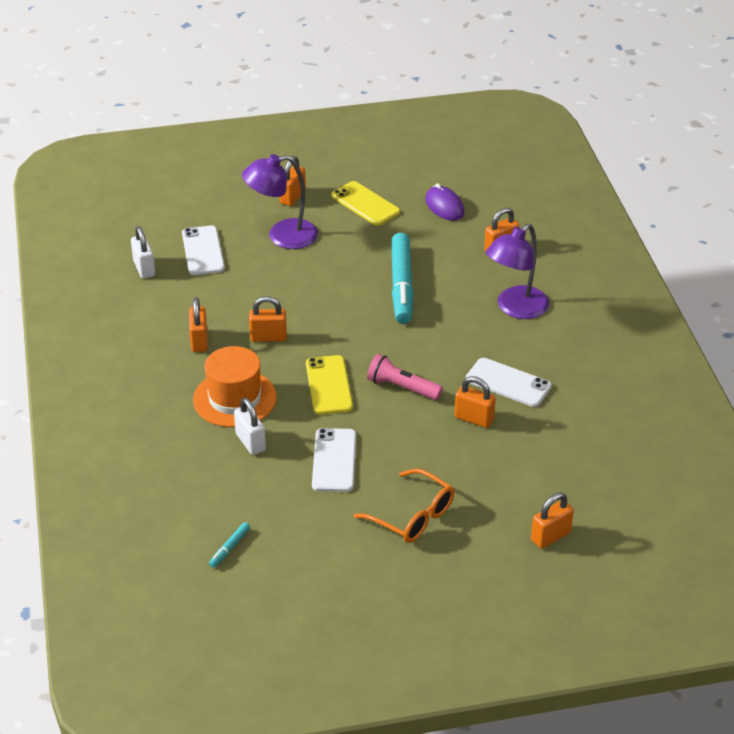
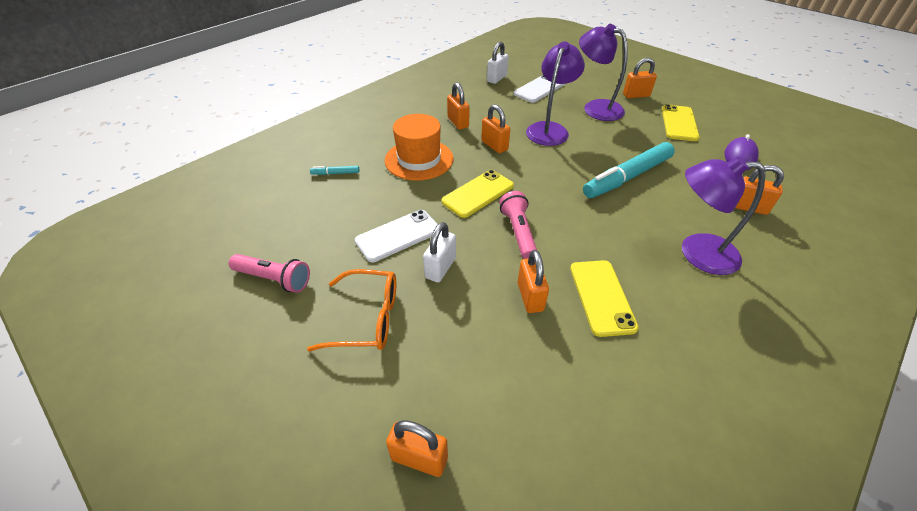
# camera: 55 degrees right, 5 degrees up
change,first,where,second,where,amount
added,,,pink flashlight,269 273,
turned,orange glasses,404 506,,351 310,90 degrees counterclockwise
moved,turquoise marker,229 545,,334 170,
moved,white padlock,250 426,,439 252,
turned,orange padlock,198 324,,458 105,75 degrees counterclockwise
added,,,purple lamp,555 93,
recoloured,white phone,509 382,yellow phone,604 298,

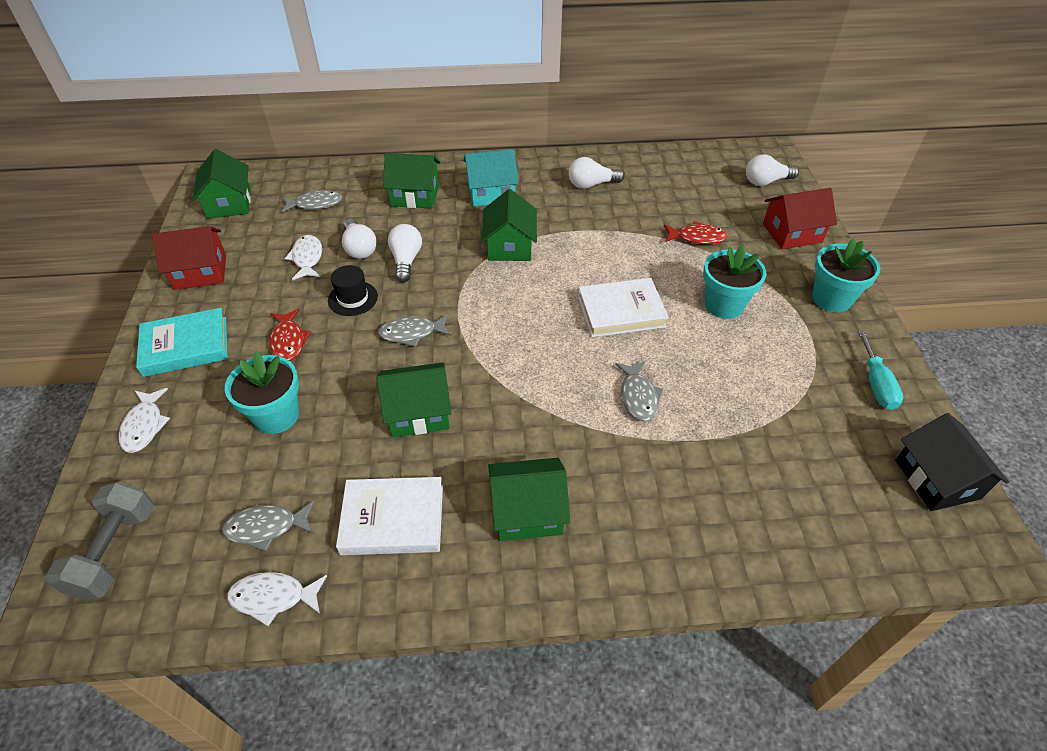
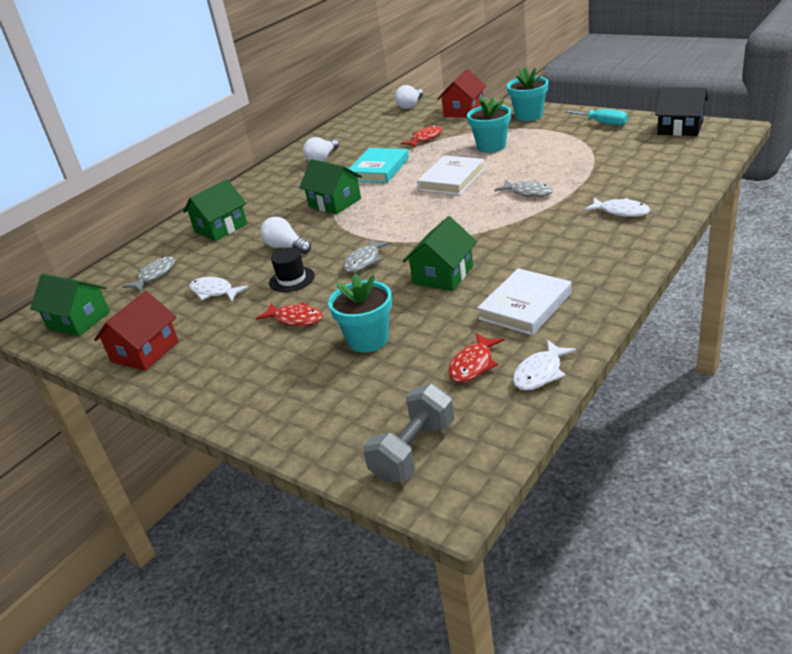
# camera: 45 degrees left, 15 degrees down
change,first,where,second,where,amount
moved,turquoise book,182 342,,379 165,
turned,grey dumbbell,99 540,,409 433,75 degrees clockwise
recoloured,grey fish,268 526,red fish,476 358,
moved,white fish,144 420,,617 207,
removed,white light bulb,359 239,,,
removed,turquoise house,491 177,,,
removed,green house,529 499,,,

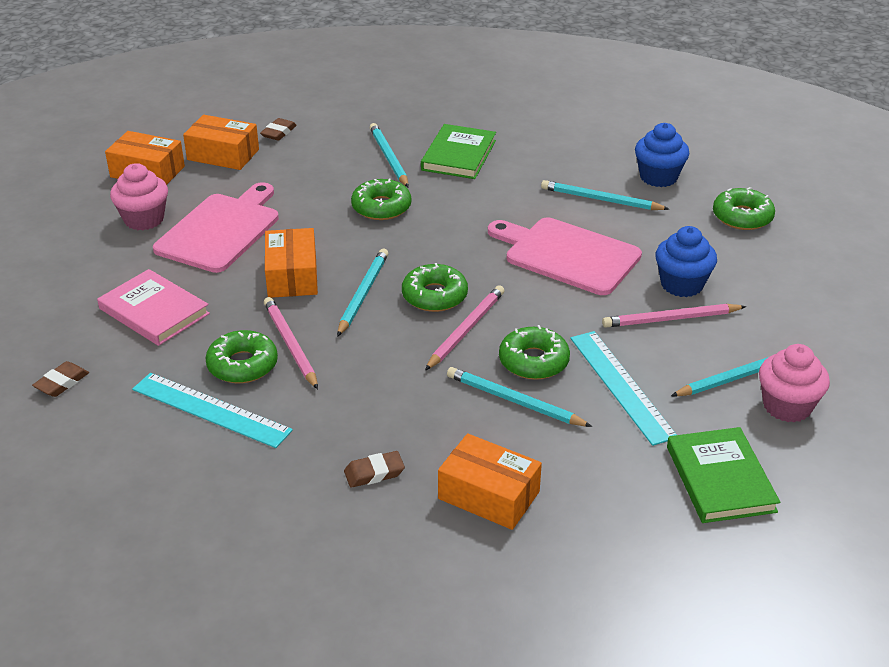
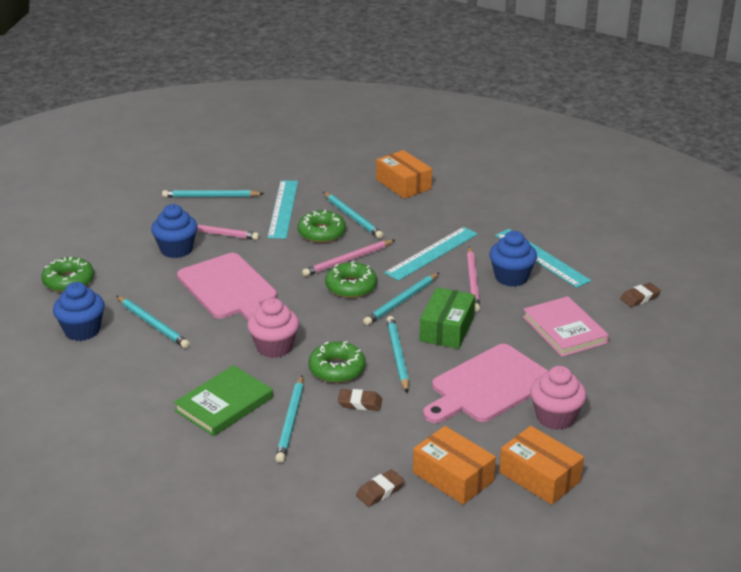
# camera: 155 degrees left, 5 degrees down
change,first,where,second,where,amount
moved,pink cupcake,794 383,,273 328,
moved,brown eraser,374 469,,360 399,
added,,,turquoise ruler,431 254,
added,,,turquoise pencil,397 354,
recoloured,orange box,291 263,green box,447 318,
replaced,green donut,241 356,blue cupcake,513 259,
removed,green book,723 475,,,

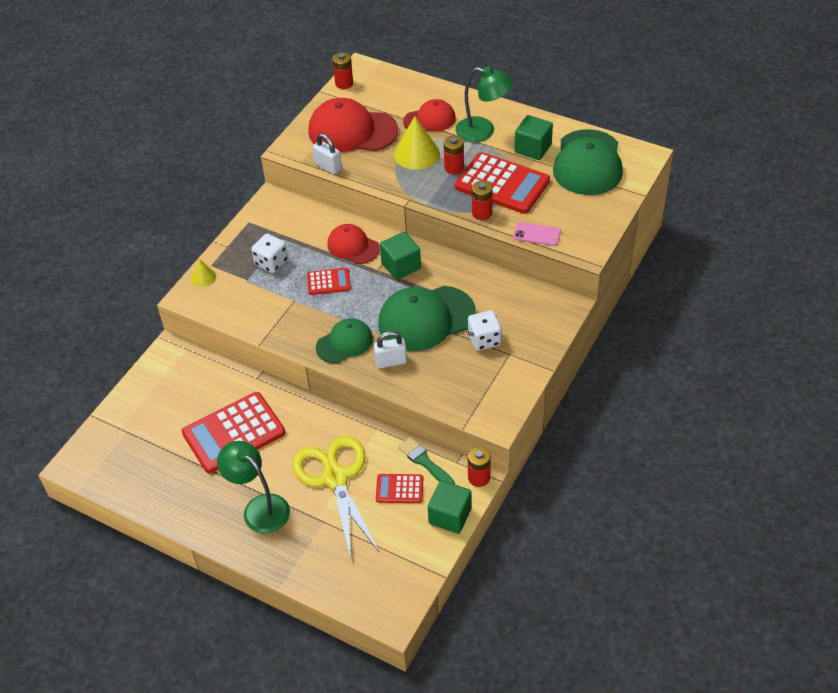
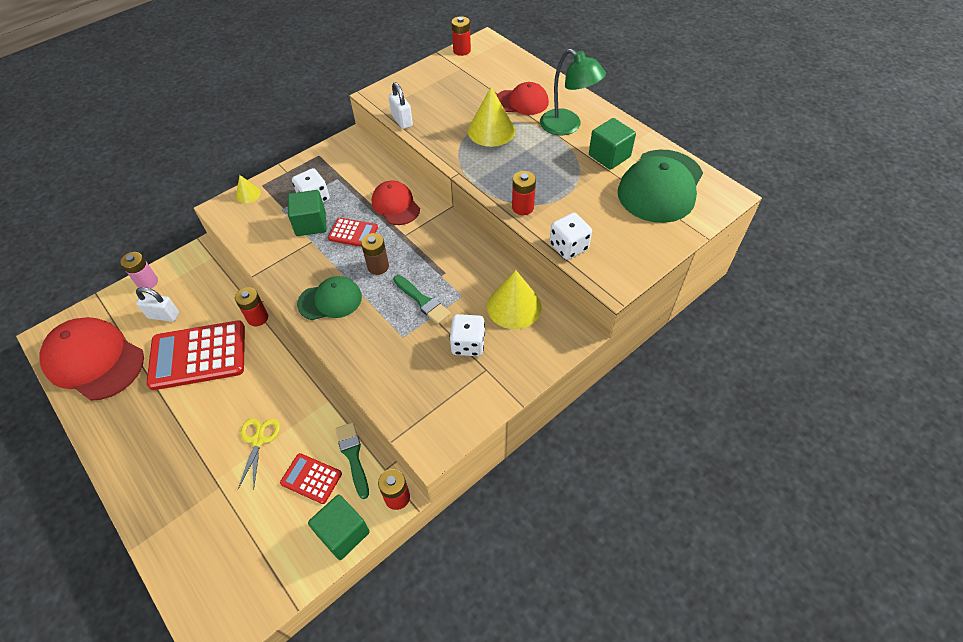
# camera: 20 degrees right, 5 degrees up
change,first,where,second,where,amount
moved,red cap,353 125,,91 359,
added,,,pink battery,139 270,
moved,white padlock,390 349,,157 304,
moved,red battery,454 155,,251 306,
resized,yellow scissors,336 497,,259 454,x0.49
moved,green cube,400 256,,307 213,
added,,,brown battery,375 254,
replaced,green cap,427 318,green brush,422 299,
added,,,yellow cone,514 299,
replaced,pink phone,537 234,white dice,571 236,
removed,green lamp,253 487,,,
removed,red calculator,502 183,,,

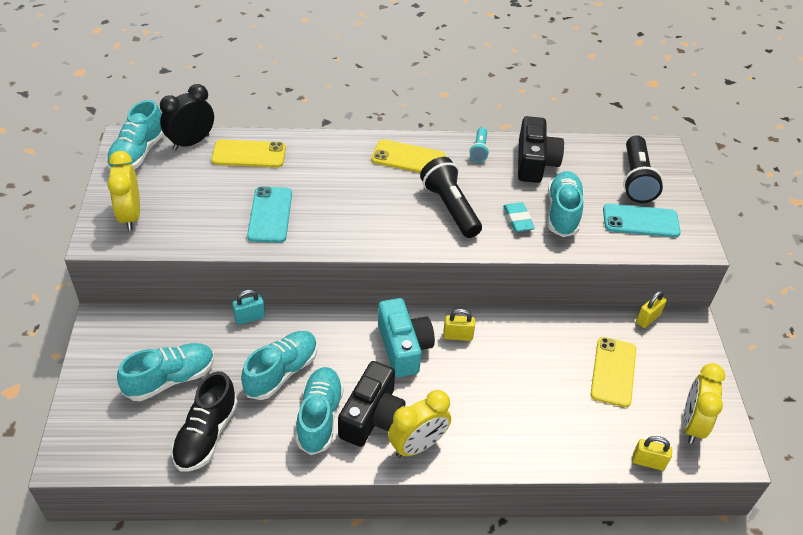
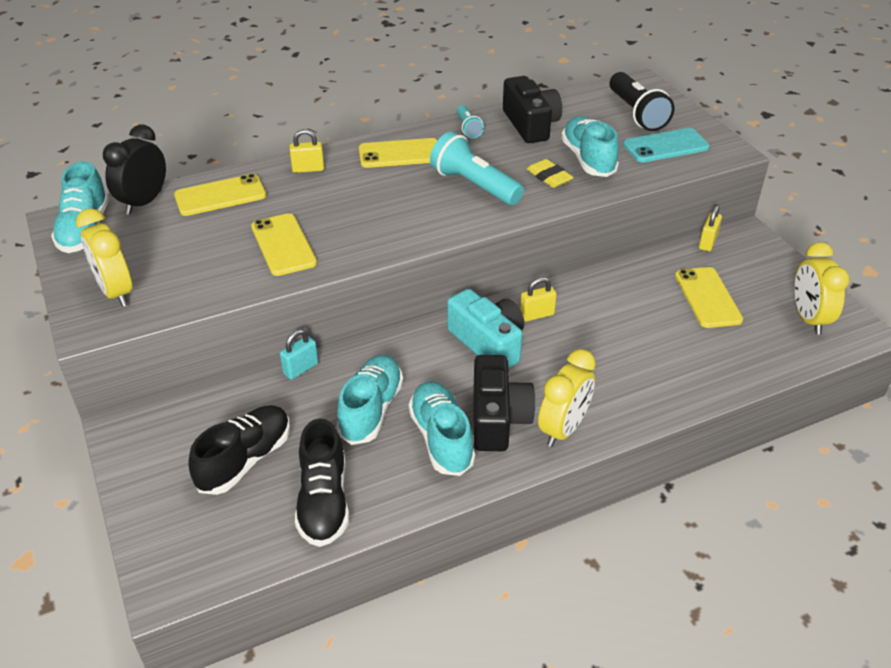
# camera: 20 degrees left, 5 degrees down
change,first,where,second,where,amount
recoloured,turquoise shoe,165 372,black shoe,239 450,
recoloured,turquoise phone,269 215,yellow phone,284 244,
moved,yellow padlock,652 453,,306 151,
recoloured,black flashlight,451 197,turquoise flashlight,477 168,
recoloured,turquoise eraser,519 217,yellow eraser,550 173,

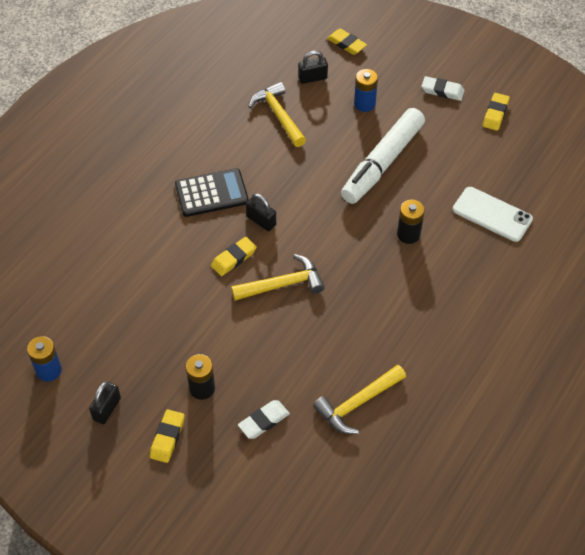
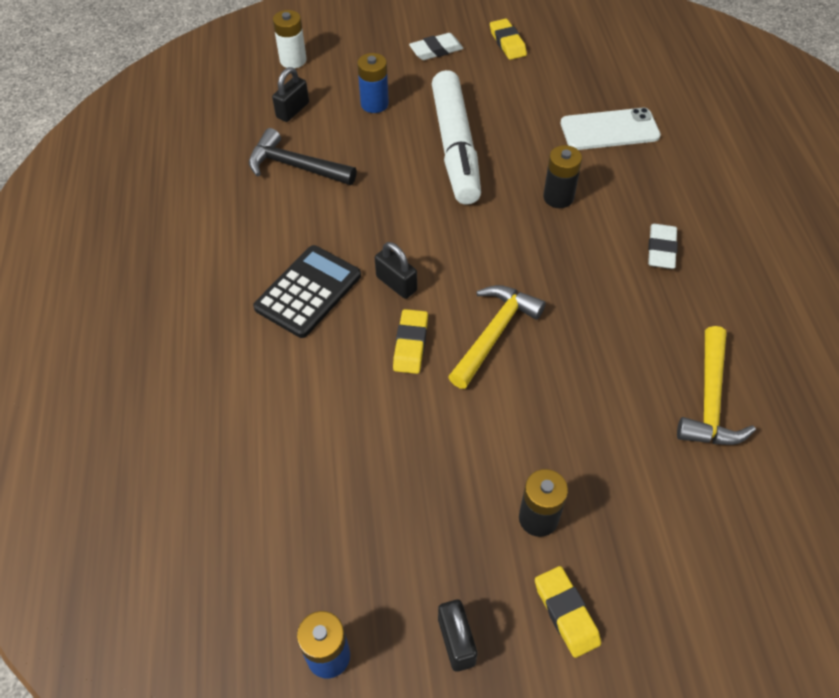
# camera: 40 degrees left, 0 degrees up
change,first,where,second,where,amount
recoloured,yellow hammer,277 114,black hammer,303 156,
replaced,yellow eraser,347 42,white battery,290 39,
turned,black padlock,261 212,,396 270,45 degrees clockwise
moved,white eraser,264 419,,663 246,

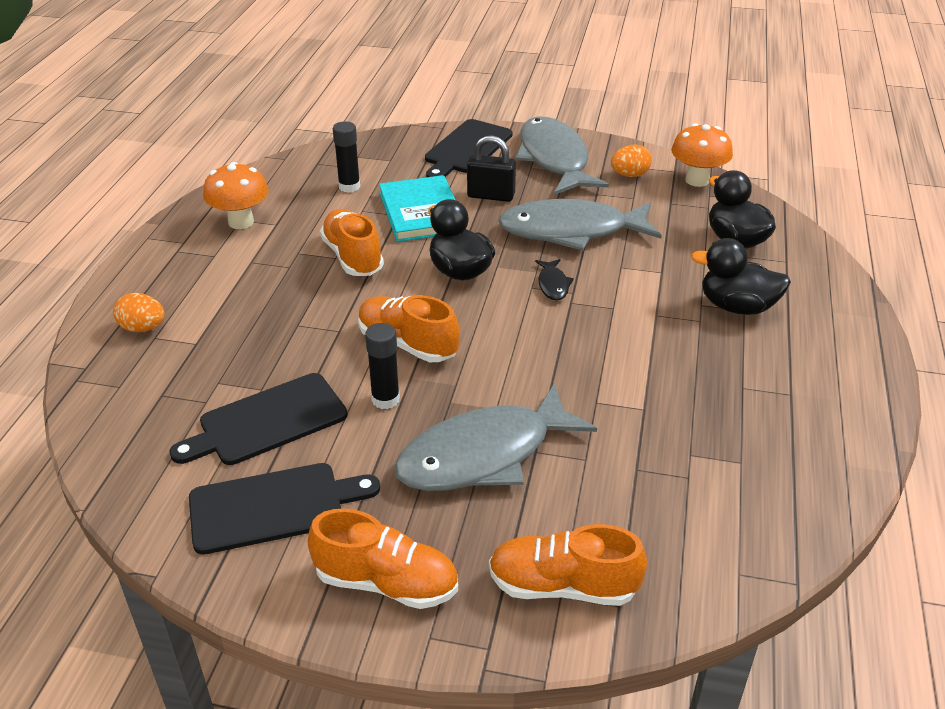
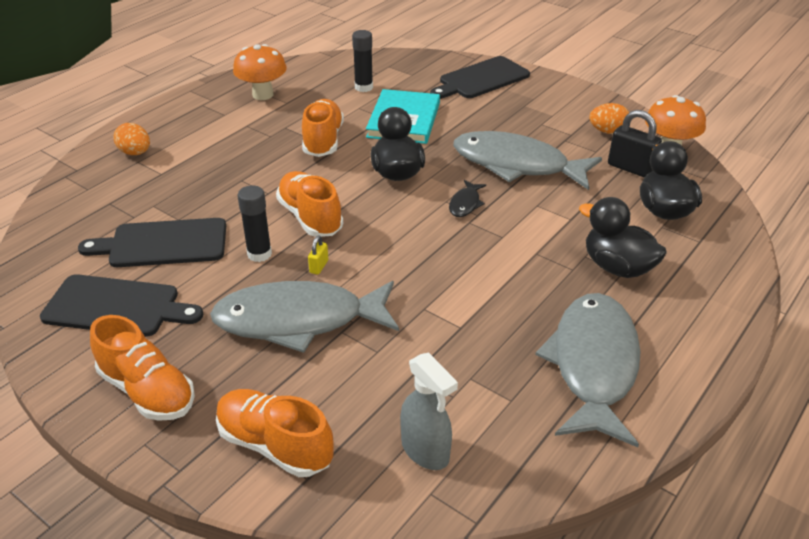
# camera: 25 degrees right, 0 degrees up
change,first,where,second,where,amount
added,,,yellow padlock,318 255,
added,,,grey spray bottle,429 411,
moved,grey fish,562 156,,588 370,
moved,black padlock,491 168,,635 144,

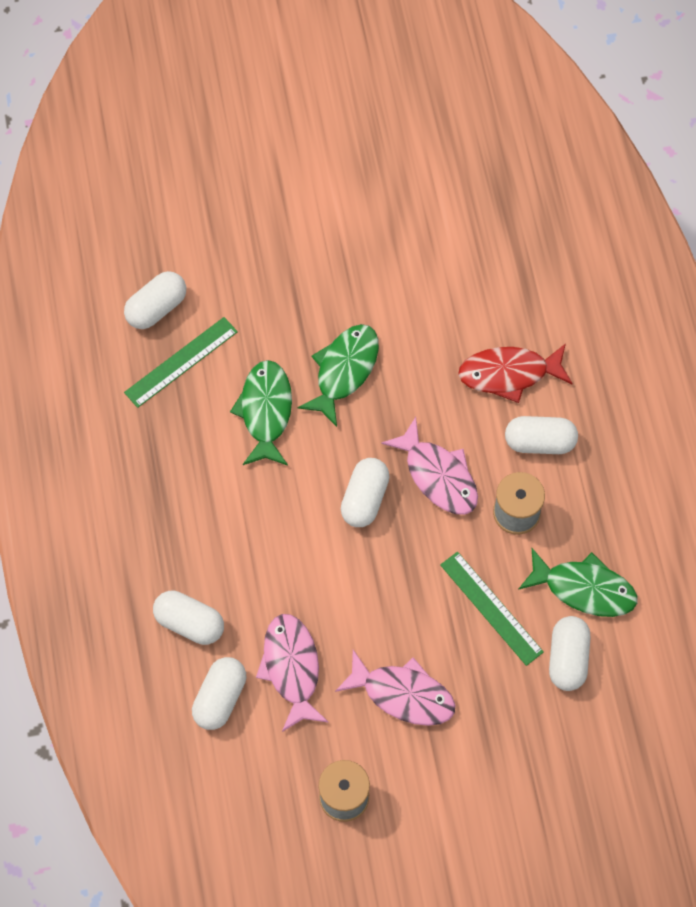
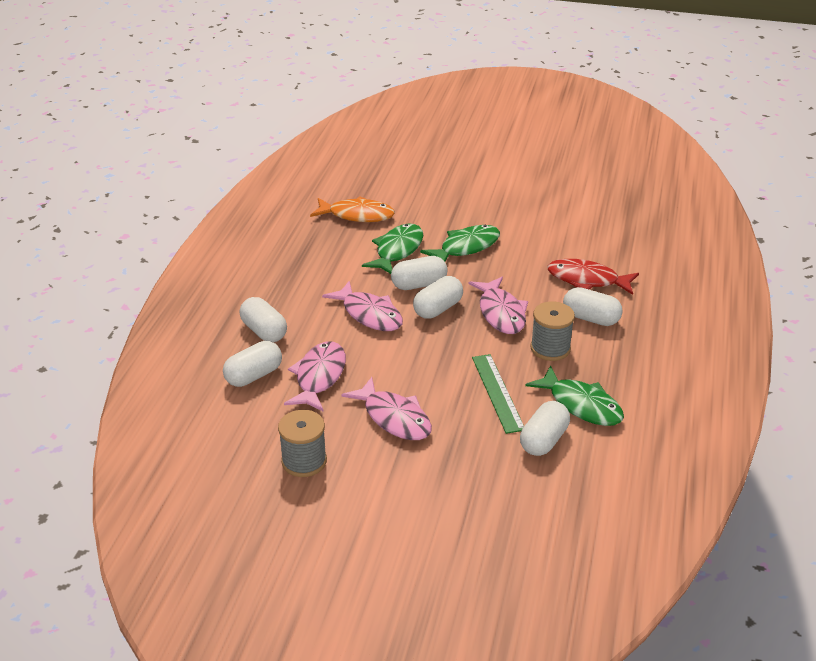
# camera: 25 degrees right, 30 degrees down
change,first,where,second,where,amount
replaced,green ruler,181 362,orange fish,352 209,
added,,,pink fish,362 306,
moved,white capsule,155 300,,419 273,

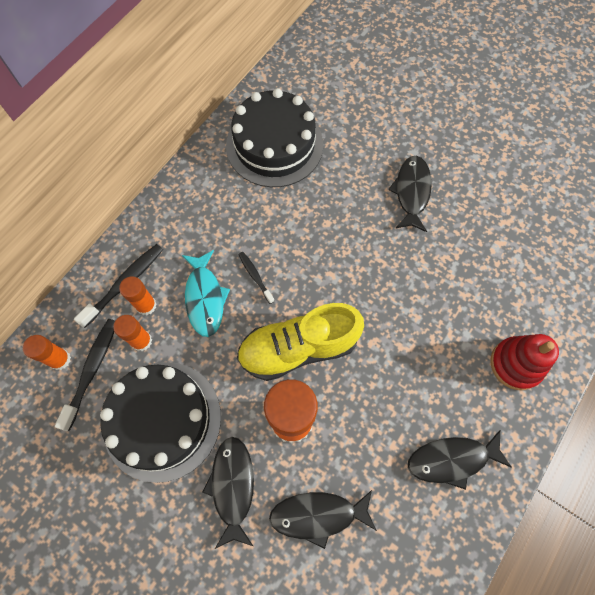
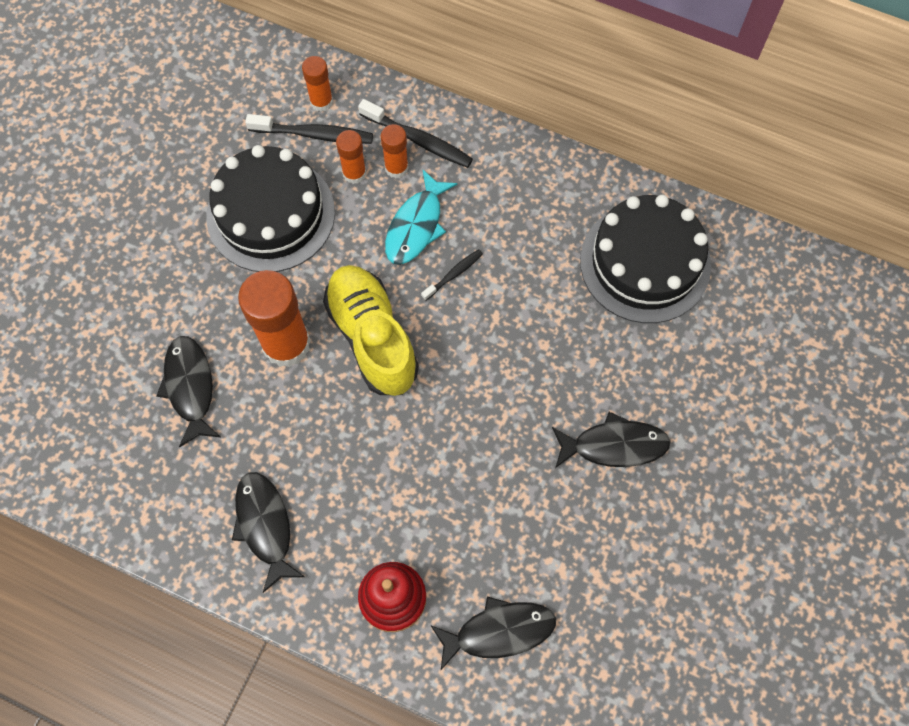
# camera: 80 degrees right, 0 degrees up
change,first,where,second,where,amount
turned,turquoise fish,206 293,,421 217,45 degrees counterclockwise
moved,black fish,228 493,,493 633,

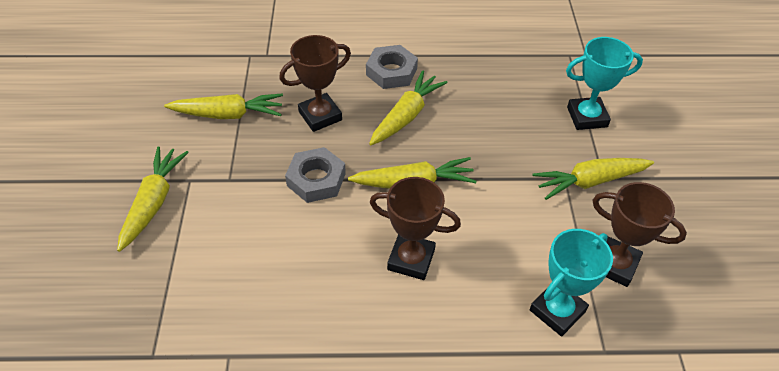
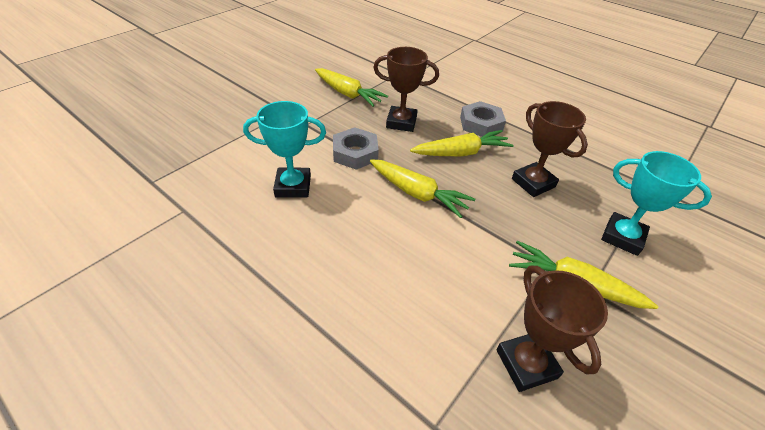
# camera: 40 degrees right, 5 degrees down
change,first,where,second,where,amount
moved,turquoise trophy,571 282,,284 149,
moved,brown trophy,415 228,,550 149,
removed,yellow carrot,153 199,,,

